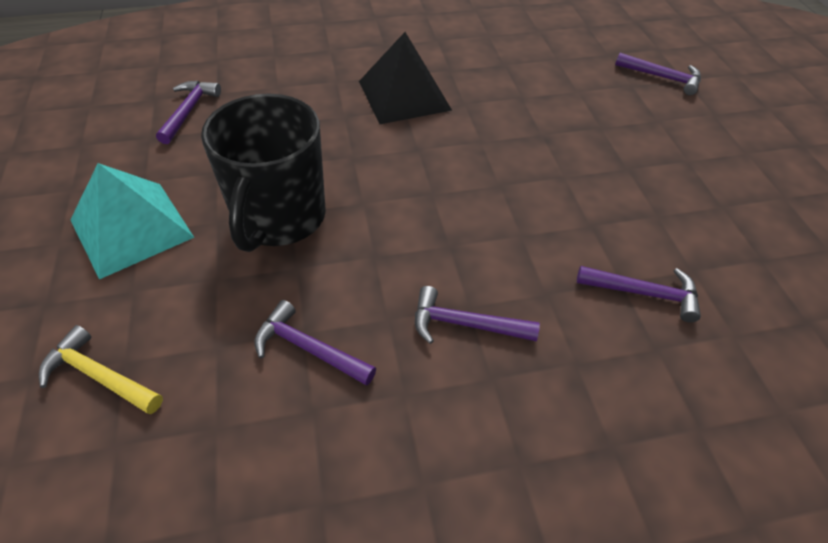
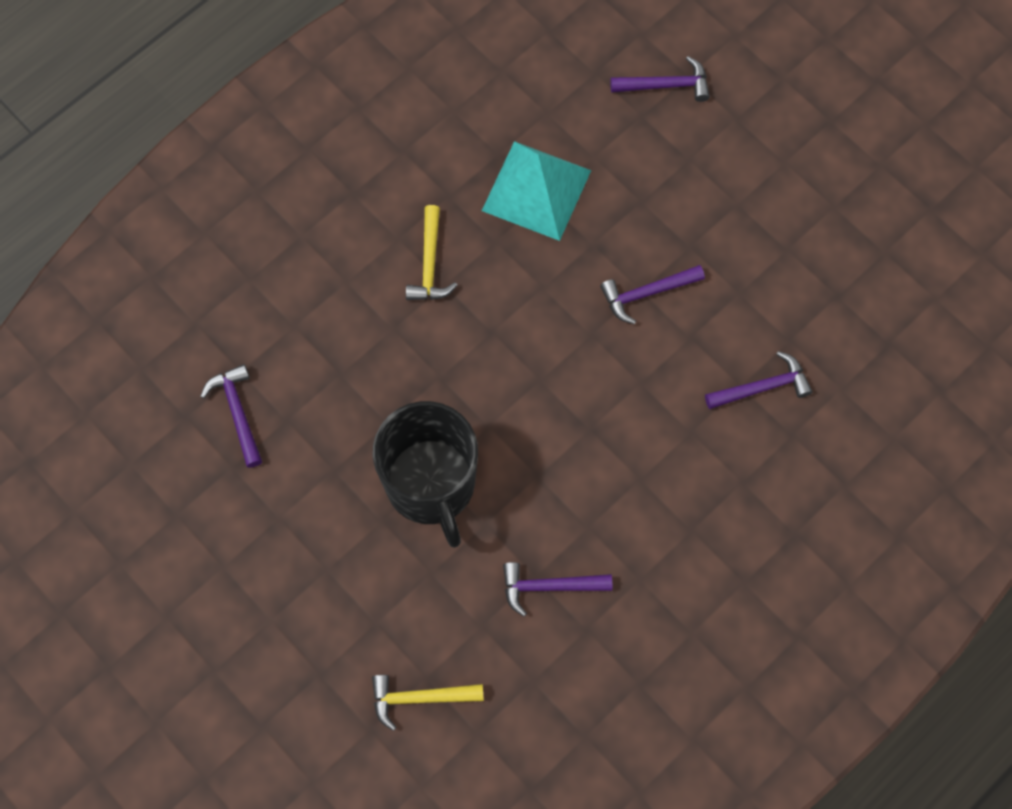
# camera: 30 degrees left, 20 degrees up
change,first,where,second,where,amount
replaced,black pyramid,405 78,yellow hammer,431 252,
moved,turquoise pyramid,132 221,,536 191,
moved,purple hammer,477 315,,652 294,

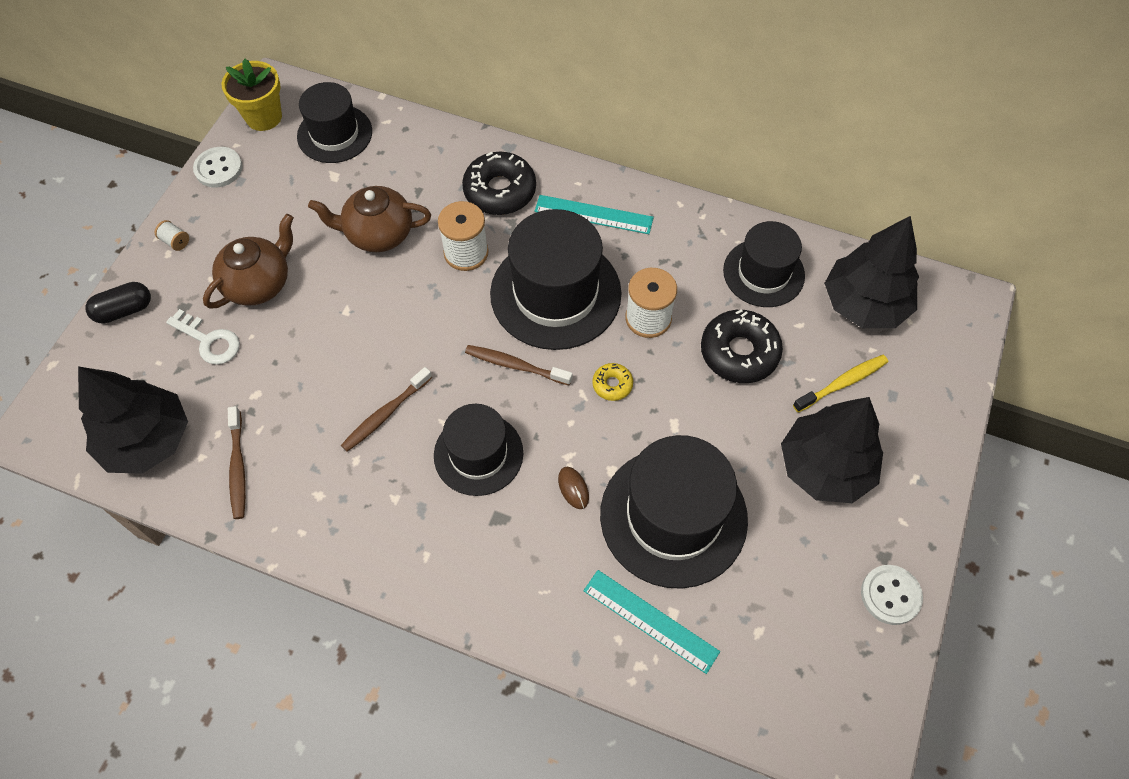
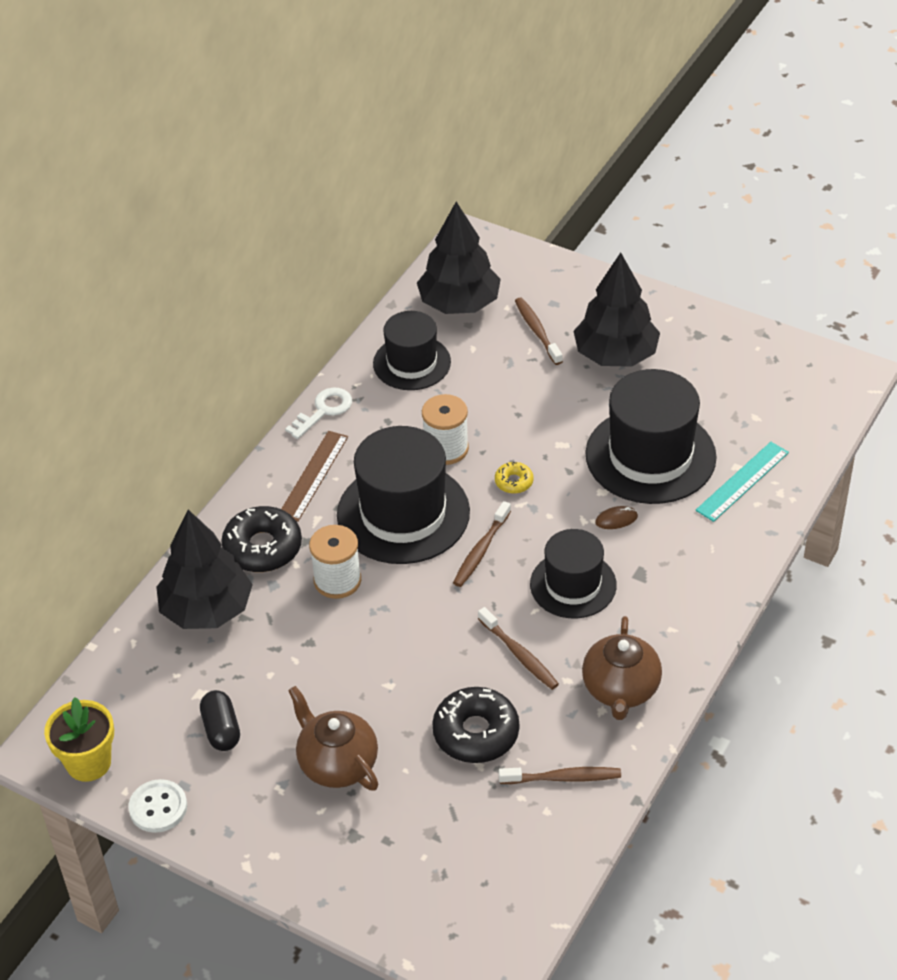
# camera: 80 degrees left, 15 degrees down
change,first,where,second,where,amount
moved,black tree,133 420,,204 569,
moved,black capsule,118 303,,220 720,
recoloured,turquoise ruler,594 214,brown ruler,314 476,
moved,white key,203 337,,318 413,
moved,black donut,742 346,,475 725,
recoloured,yellow toothbrush,840 383,brown toothbrush,539 331,
moved,brown teapot,369 219,,622 668,
removed,white spool,172 235,,,
removed,black hat,334 122,,,
removed,white button,892 595,,,

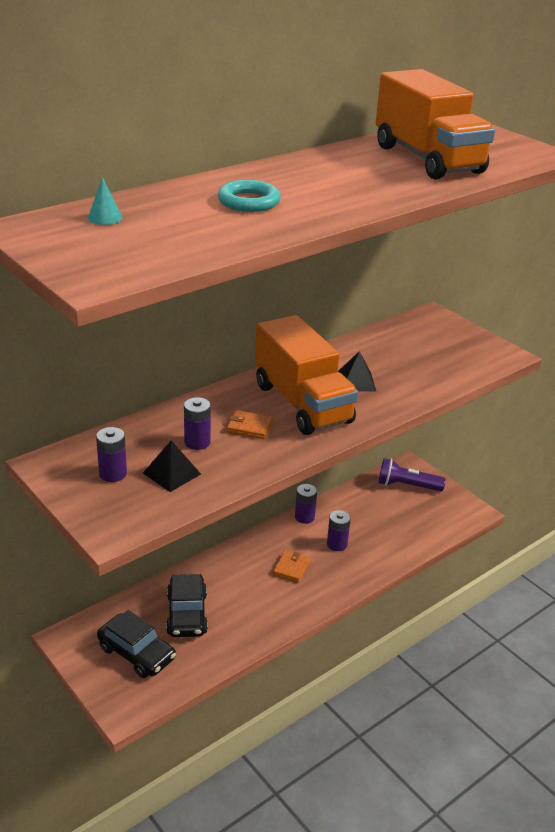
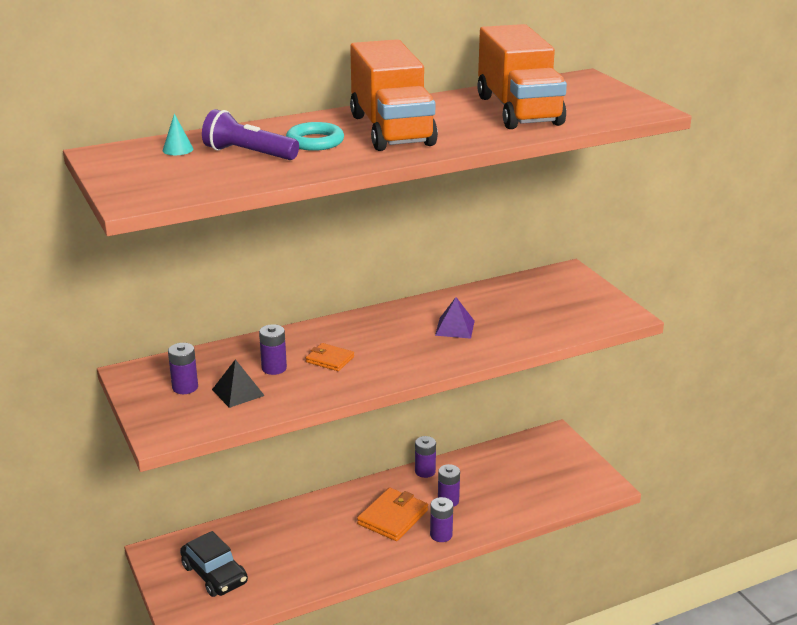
# camera: 15 degrees right, 5 degrees down
change,first,where,second,where,amount
moved,purple flashlight,412 474,,250 134,
moved,orange truck,307 375,,394 95,
resized,orange wallet,291 566,,392 514,x1.70
added,,,purple battery,441 519,
recoloured,black pyramid,357 371,purple pyramid,455 318,
removed,black car,187 605,,,

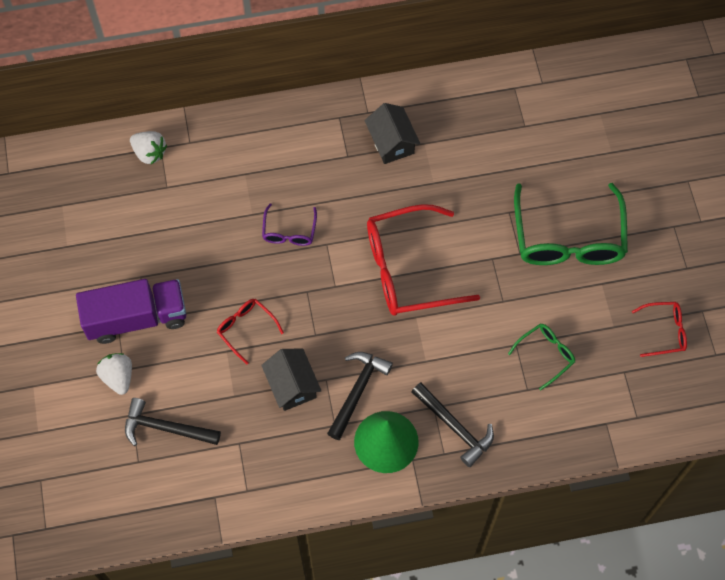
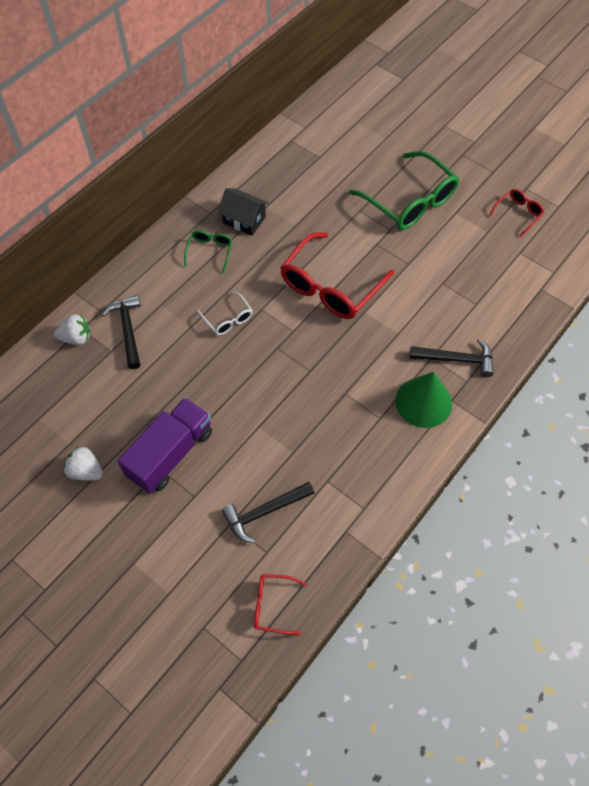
# camera: 40 degrees left, 5 degrees down
change,first,where,second,where,amount
moved,white strawberry,114 374,,83 463,
moved,black hammer,360 396,,121 332,
moved,green glasses,541 356,,208 251,
recoloured,purple glasses,289 224,white glasses,225 313,
moved,red glasses,250 331,,280 604,
removed,black house,291 380,,,

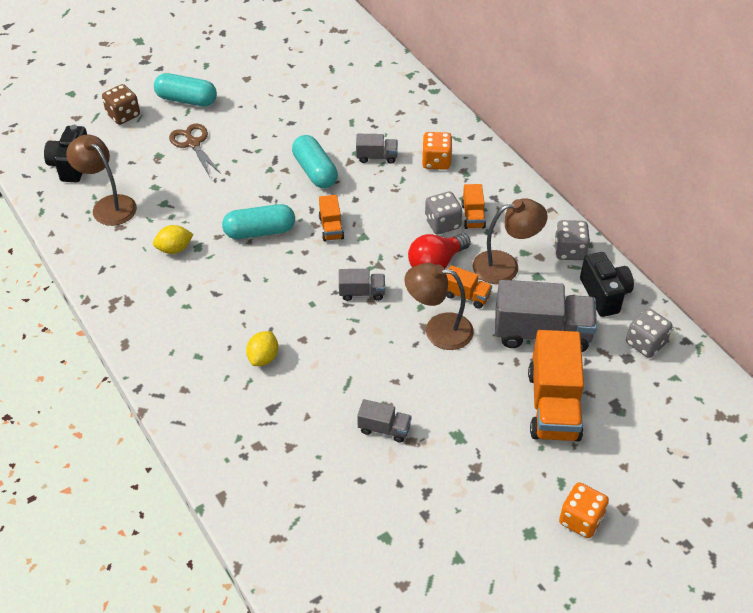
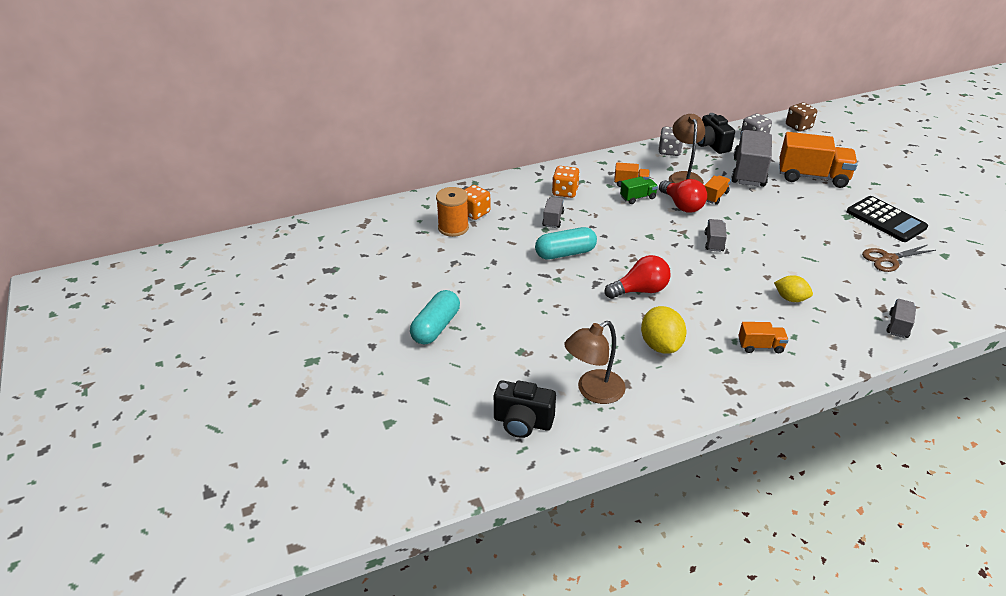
# camera: 80 degrees left, 10 degrees down
change,first,where,second,where,amount
added,,,orange spool,452 212,
moved,orange dice,584 510,,477 202,
replaced,turquoise capsule,258 221,red light bulb,637 277,
replaced,grey dice,443 213,green truck,639 190,
resized,yellow lemon,173 239,,663 330,x1.53
turned,black camera,607 284,,716 133,105 degrees counterclockwise
moved,orange truck,331 218,,763 337,
moved,brown dice,121 104,,801 117,
added,,,black calculator,887 219,
moved,brown scissors,195 150,,899 258,
moved,grey truck,384 421,,901 318,
removed,brown lamp,439 306,,,

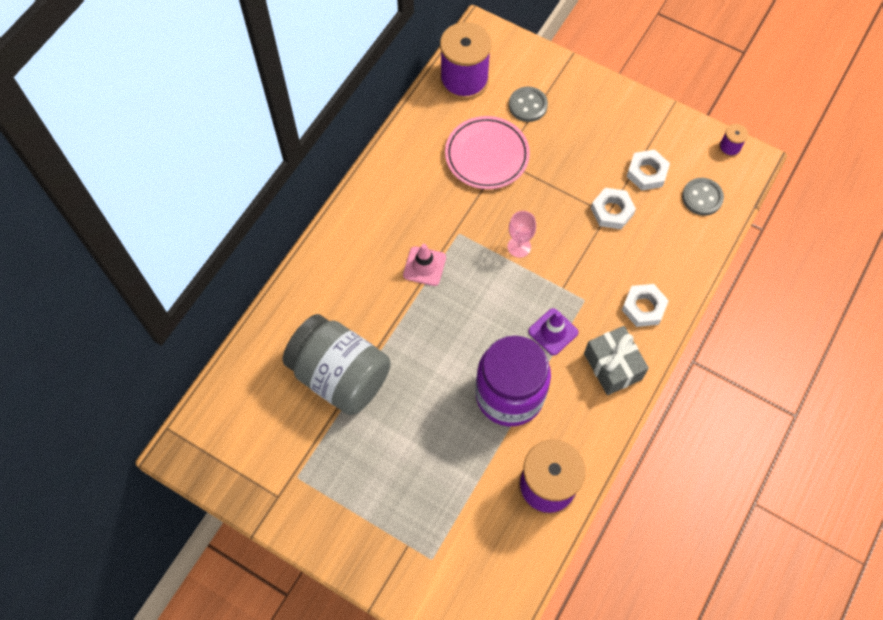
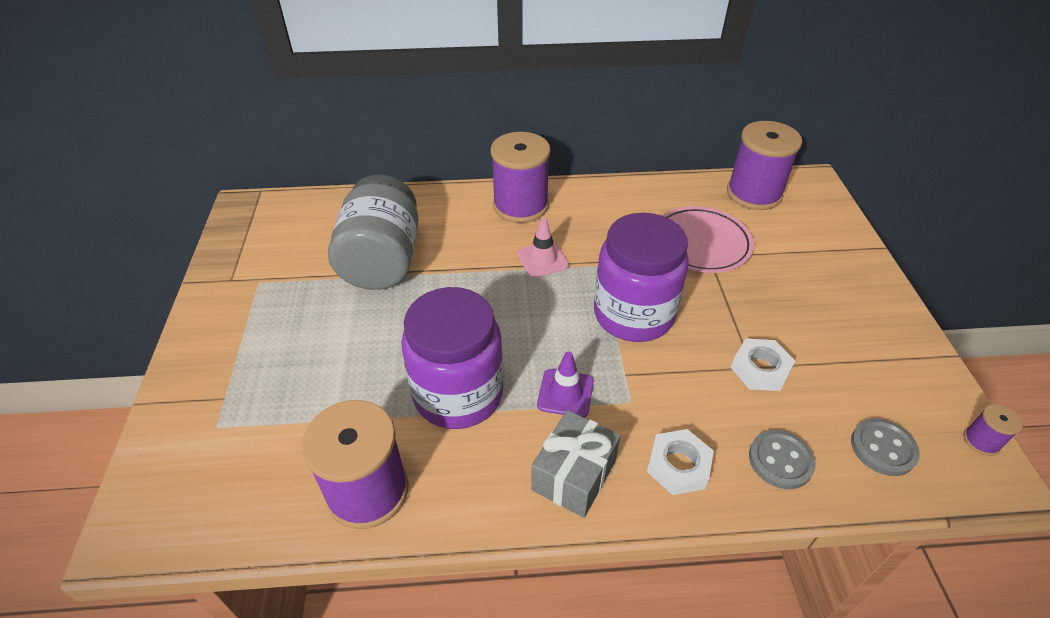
# camera: 55 degrees right, 20 degrees down
change,first,where,second,where,amount
added,,,purple spool,520 177,
replaced,pink goblet,522 234,purple jar,641 277,
moved,grey button,528 104,,782 459,
removed,white nut,648 169,,,

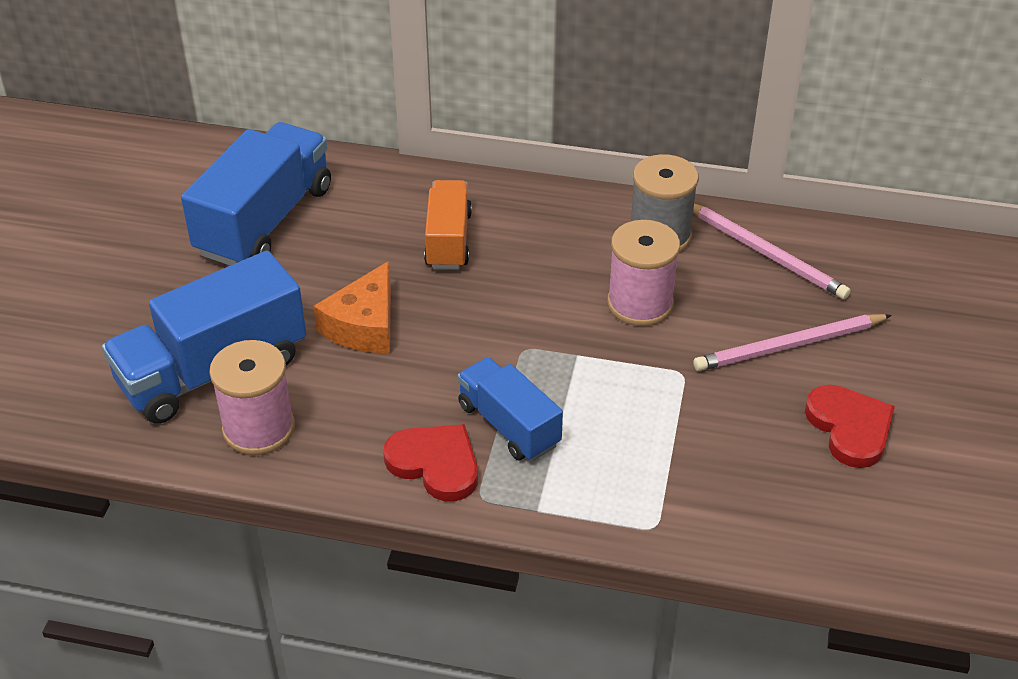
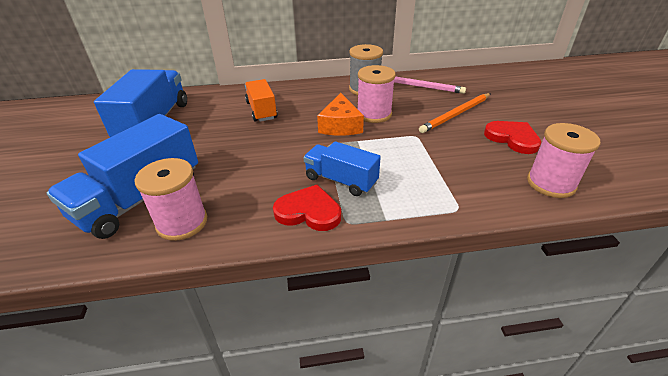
# camera: 20 degrees left, 5 degrees down
change,first,where,second,where,amount
moved,orange cheese,352 307,,340 114,
recoloured,pink pencil,792 342,orange pencil,455 113,
added,,,pink spool,563 160,

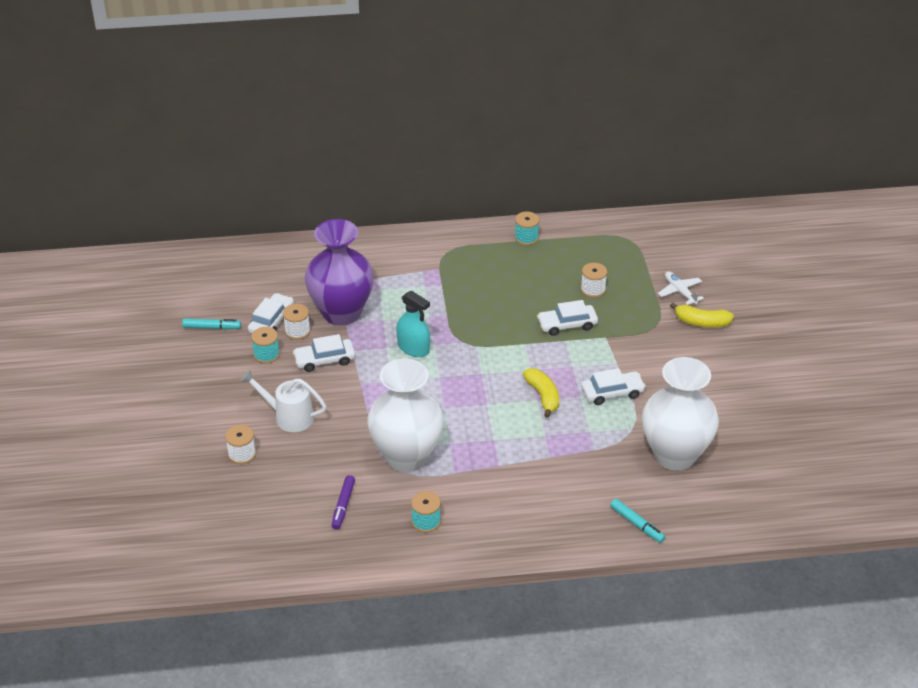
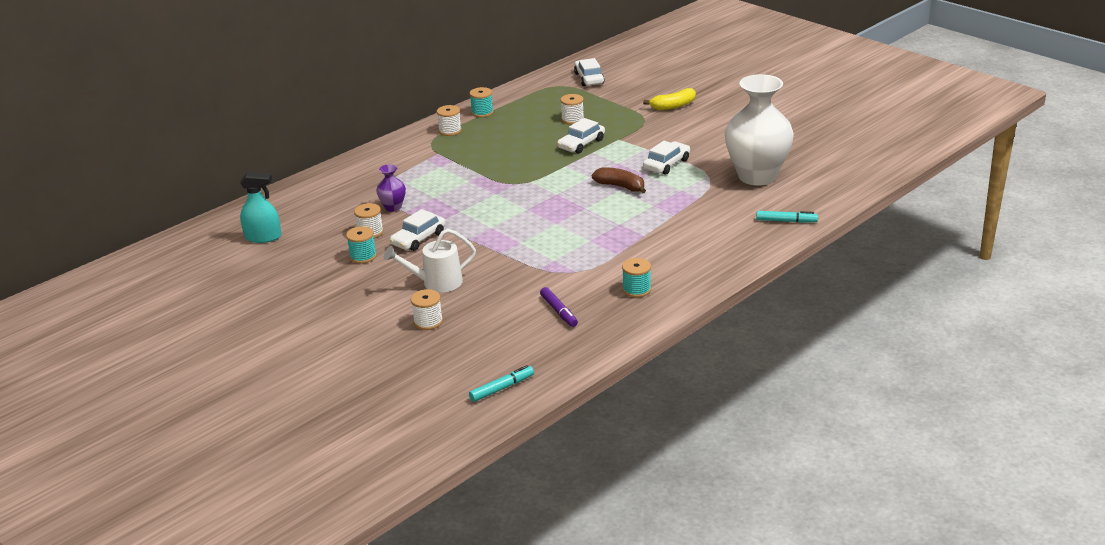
# camera: 35 degrees left, 10 degrees down
change,first,where,second,where,amount
moved,turquoise spray bottle,413 323,,260 207,
resized,purple vase,339 272,,391 188,x0.43
added,,,white spool,449 120,
moved,turquoise marker,211 324,,501 383,
moved,white car,271 313,,589 72,
recoloured,yellow banana,541 393,brown banana,619 180,
removed,white vase,405 415,,,
removed,white plane,681 288,,,

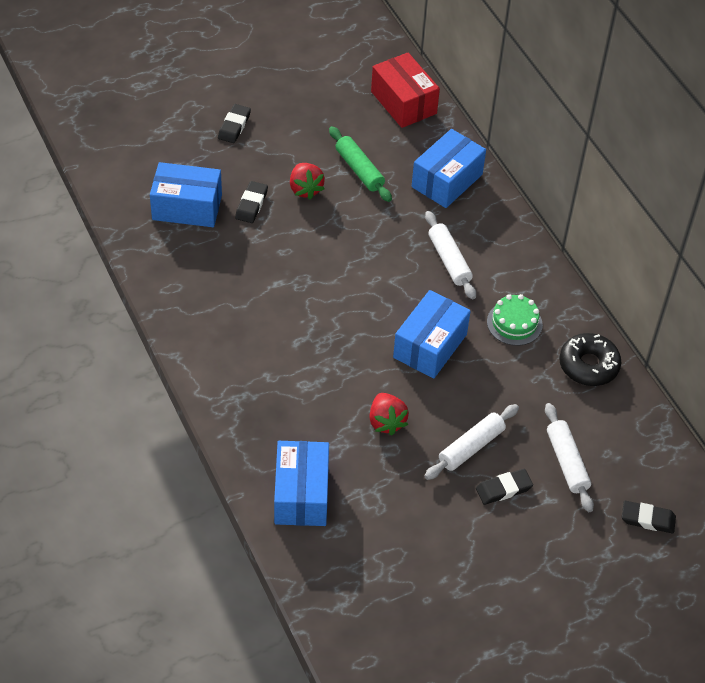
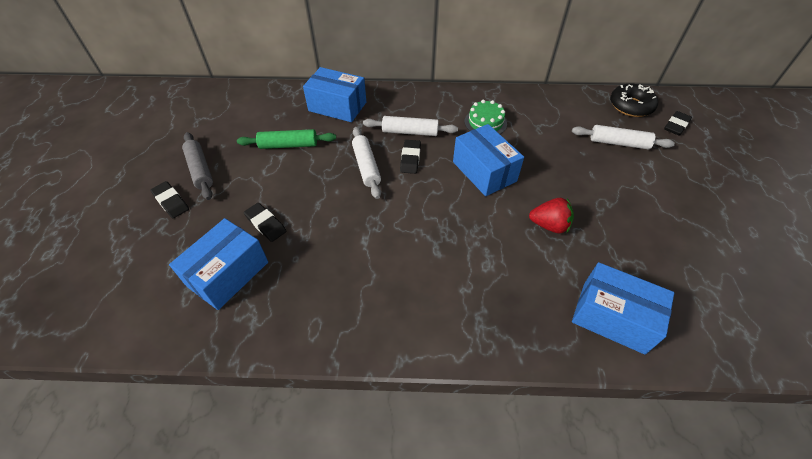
# camera: 60 degrees left, 0 degrees up
change,first,where,second,where,amount
added,,,grey rolling pin,197 166,
turned,blue box,449 168,,334 94,45 degrees counterclockwise
moved,white rolling pin,472 442,,366 163,
moved,black eraser,504 487,,410 157,
moved,black donut,590 359,,634 100,
removed,red strawberry,307 181,,,
removed,red box,405 90,,,

